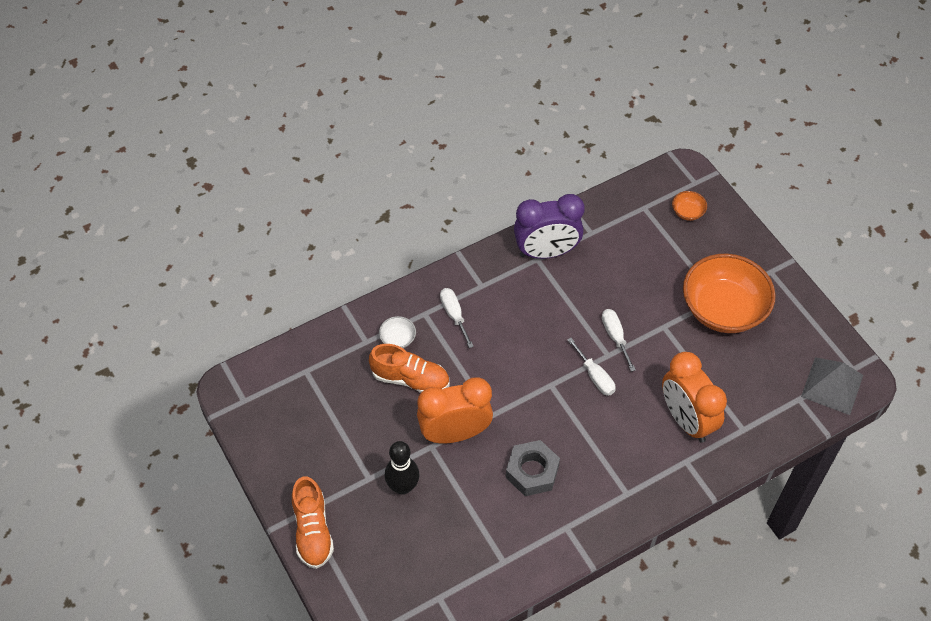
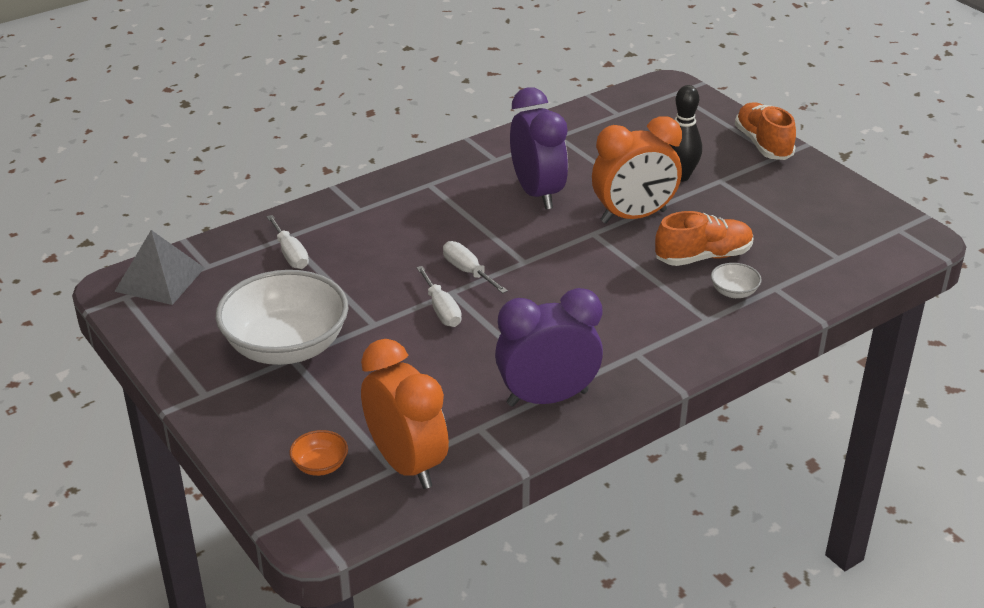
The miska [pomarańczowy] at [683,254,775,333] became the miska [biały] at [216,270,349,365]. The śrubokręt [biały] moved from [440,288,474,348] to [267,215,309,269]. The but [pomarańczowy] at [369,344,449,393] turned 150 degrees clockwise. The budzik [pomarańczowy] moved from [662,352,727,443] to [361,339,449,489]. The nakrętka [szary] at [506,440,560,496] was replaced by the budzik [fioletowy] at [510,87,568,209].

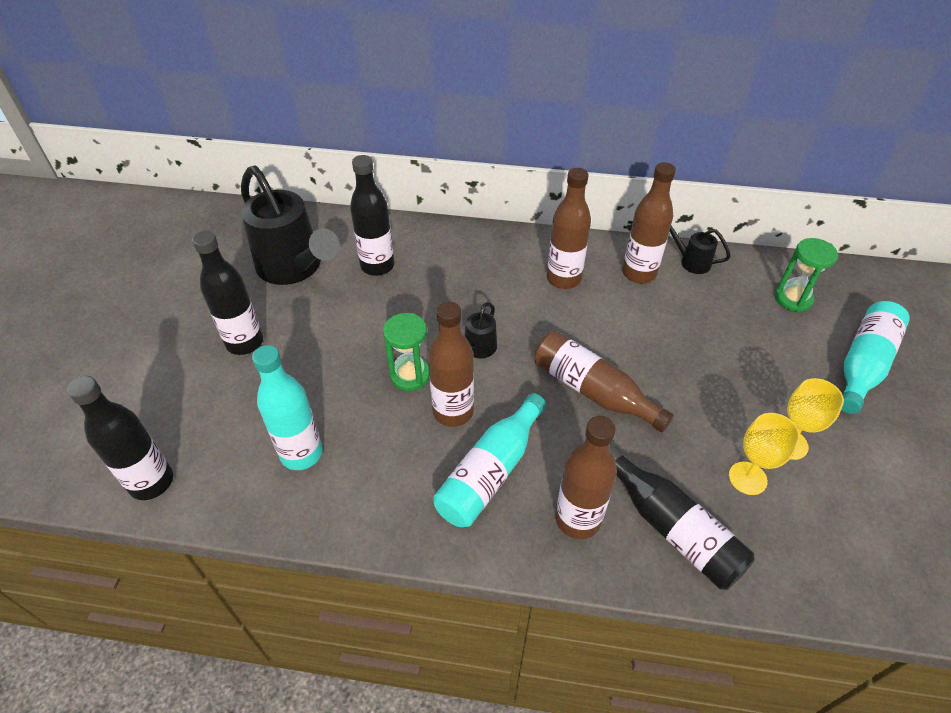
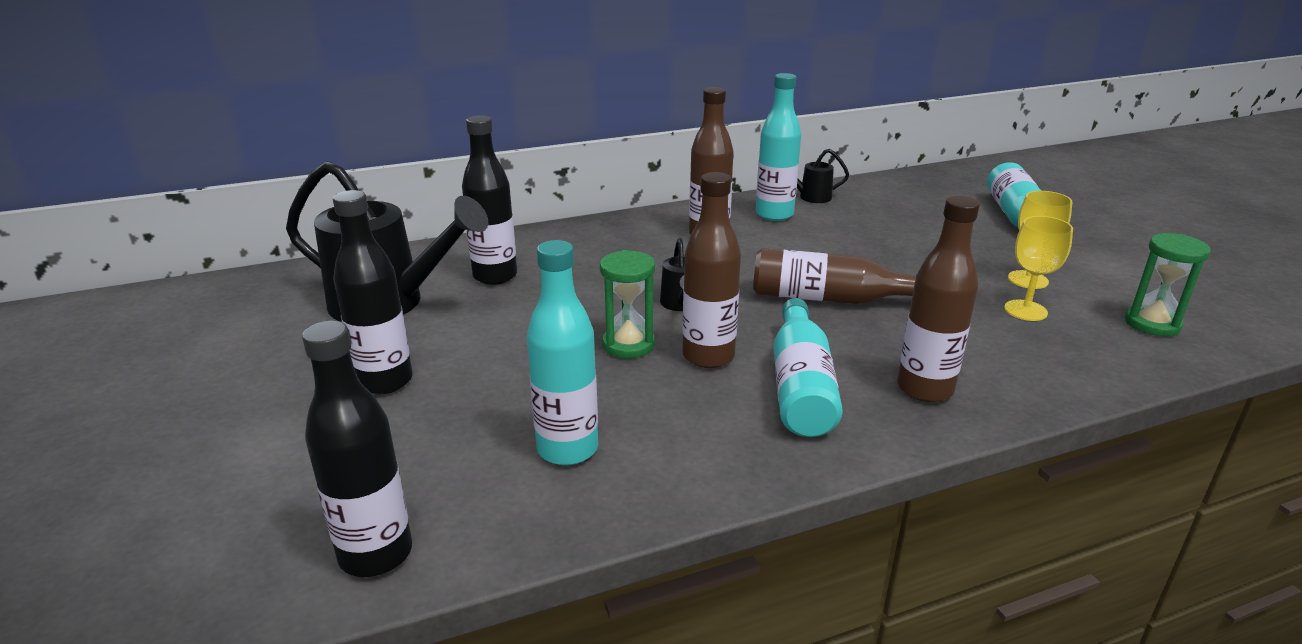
The butelka [brązowy] at [622,162,676,283] became the butelka [turkusowy] at [756,73,801,221]. The klepsydra [zielony] moved from [775,238,838,312] to [1125,233,1211,337]. The butelka [czarny] at [610,447,755,590] disappeared.

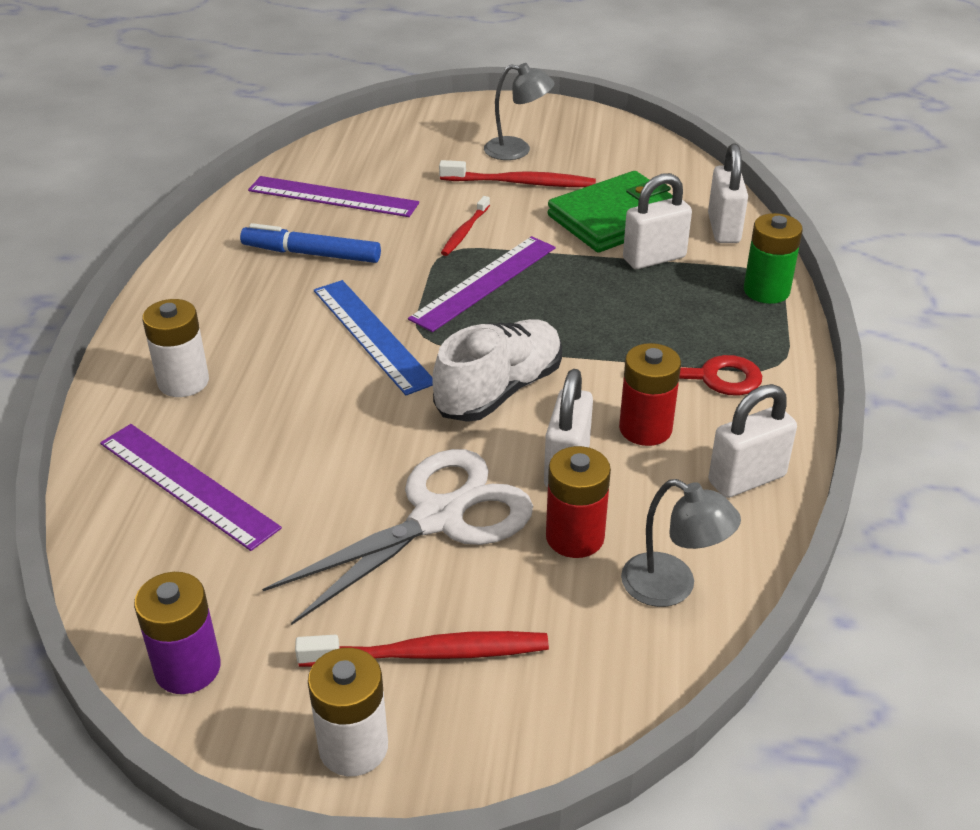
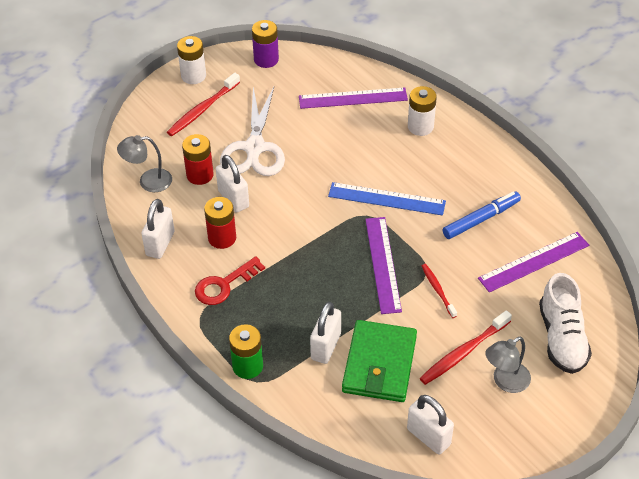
The kłódka [biały] moved from [708,144,748,243] to [407,395,454,455]. The but [biały] moved from [432,319,562,422] to [539,273,592,374].

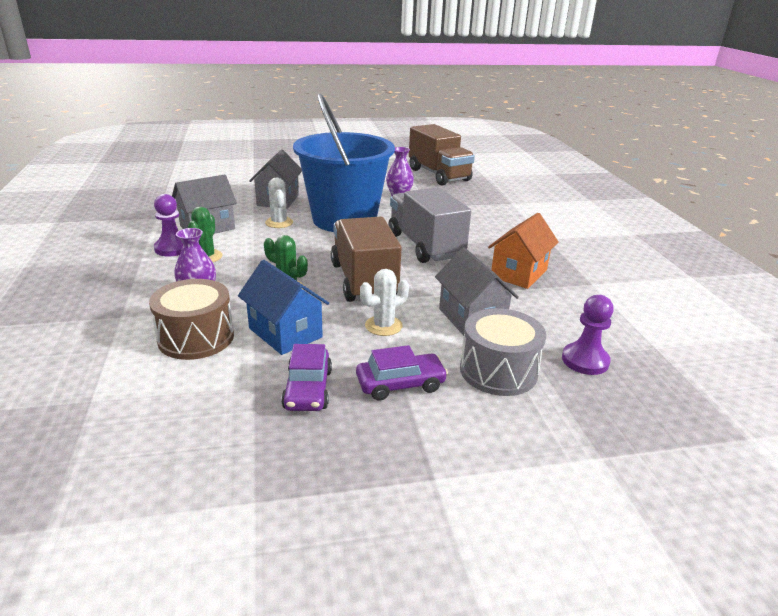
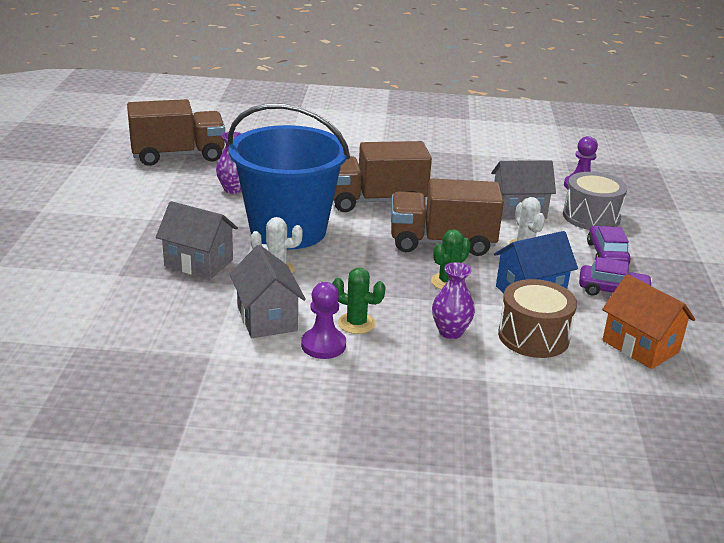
The ciężarówka [szary] at [388,187,471,263] became the ciężarówka [brązowy] at [333,141,432,212]. The domek [pomarańczowy] moved from [488,213,559,289] to [602,274,695,369].

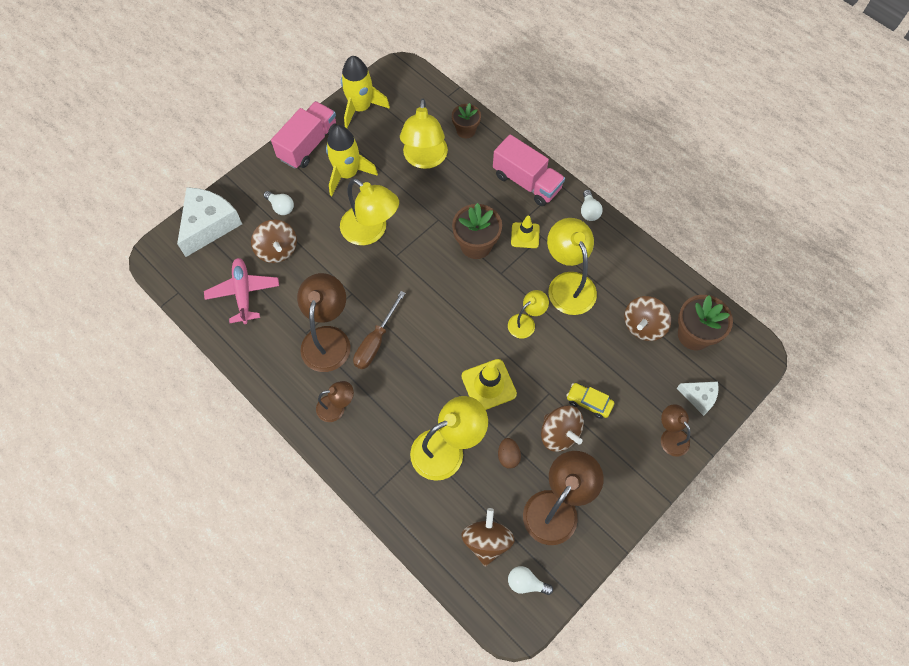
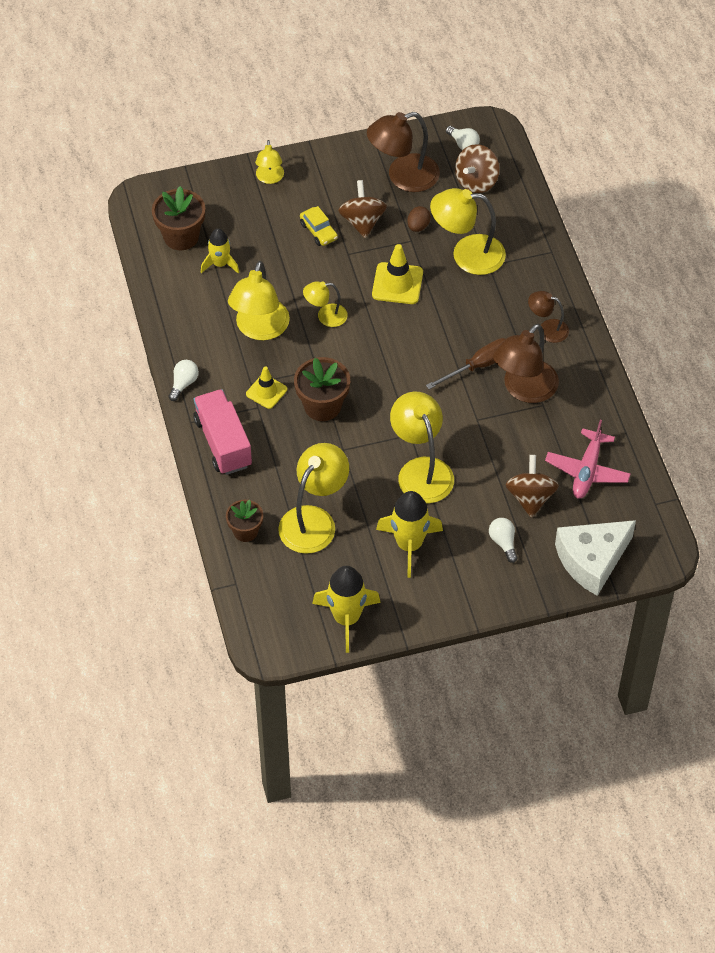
The ciężarówka [różowy] at [271,101,337,169] disappeared. The bączek [brązowy] at [624,296,671,341] was replaced by the rakieta [żółty] at [201,229,239,274]. The ser [biały] at [677,381,719,416] disappeared. The lampka [brązowy] at [661,404,690,457] became the lampka [żółty] at [255,140,284,184].

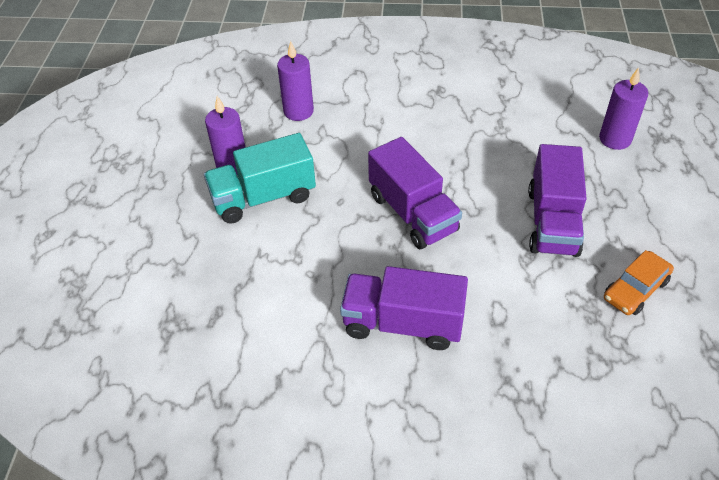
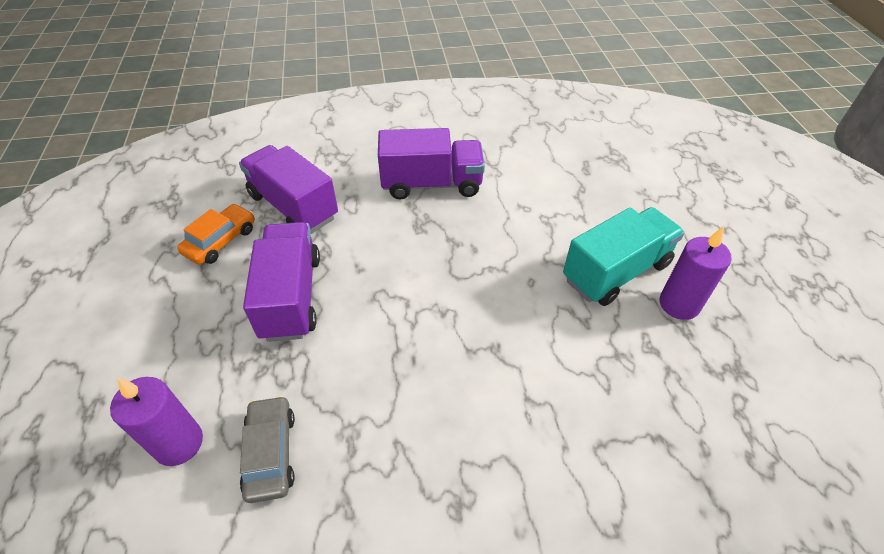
The świeca [fioletowy] at [277,41,314,121] disappeared. The ciężarówka [fioletowy] moved from [368,137,462,249] to [239,145,338,234]. The samochód [szary] at [240,395,295,503] appeared.

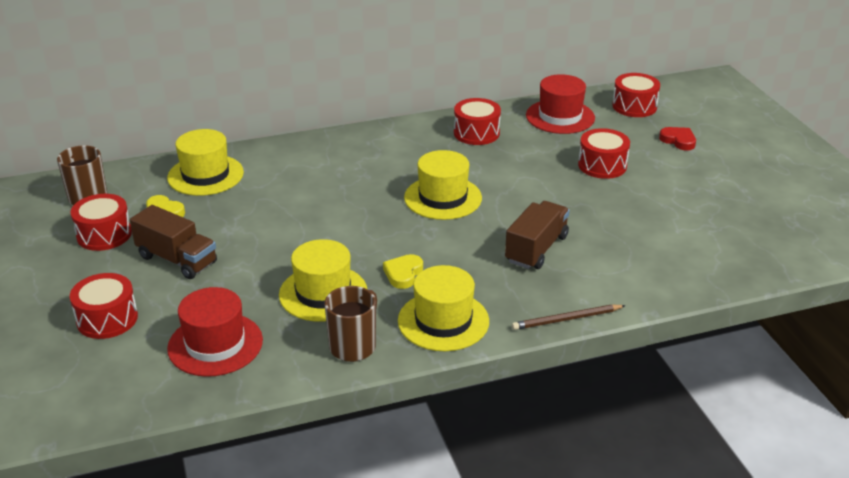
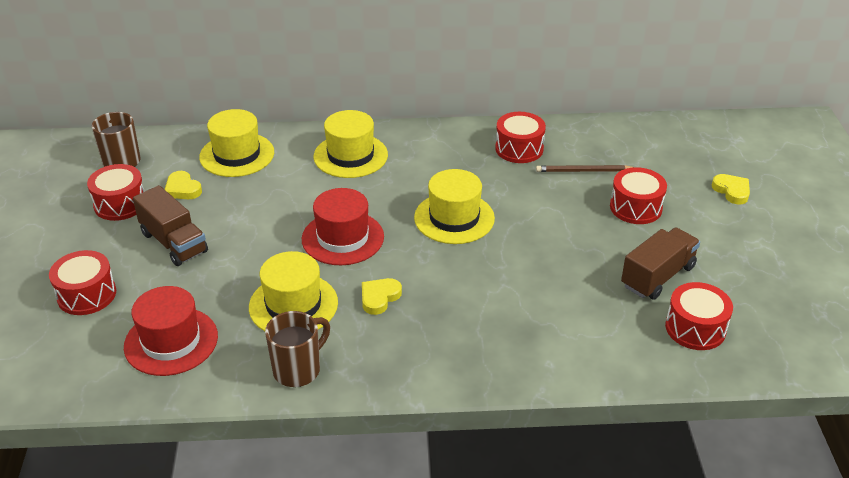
The bęben [czerwony] moved from [612,73,660,117] to [665,282,733,350]. The kapelusz [czerwony] moved from [526,74,595,134] to [302,188,384,265]. The serce [czerwony] at [659,127,696,151] became the serce [żółty] at [712,174,750,204]. The ciężarówka [brązowy] moved from [505,201,570,269] to [621,227,700,299]. The kapelusz [żółty] moved from [398,265,489,351] to [313,110,388,178]. The ołówek [brązowy] moved from [512,305,626,330] to [536,165,634,172].

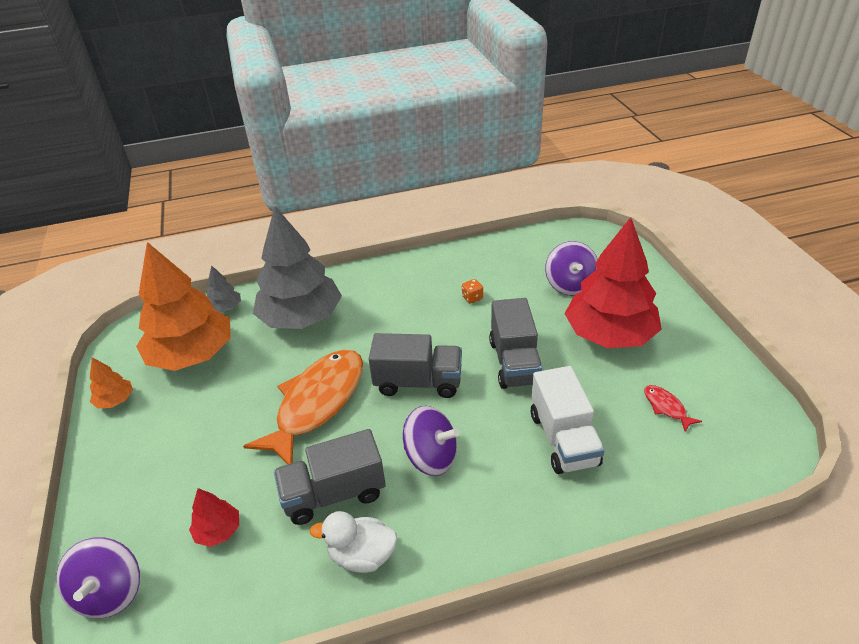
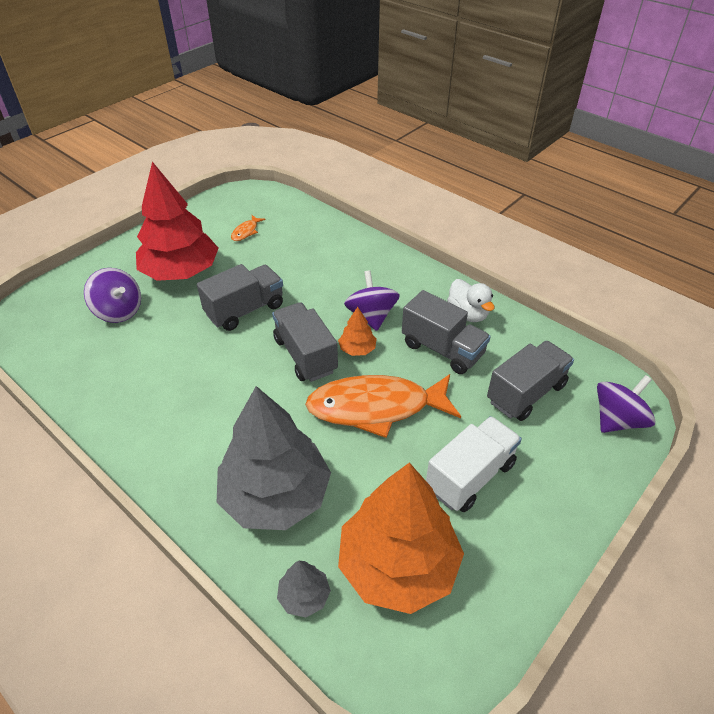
The bączek [fioletowy] at [545,241,598,296] turned 75 degrees clockwise. The kostka do gry [pomarańczowy] at [462,279,483,303] disappeared. The drzewko [pomarańczowy] moved from [90,357,133,408] to [338,307,377,356]. The ciężarówka [biały] moved from [531,366,605,474] to [426,416,522,512]. The ryba [czerwony] at [644,385,702,432] became the ryba [pomarańczowy] at [231,215,266,241]. The drzewko [czerwony] at [189,488,239,547] was replaced by the ciężarówka [szary] at [487,341,574,421].

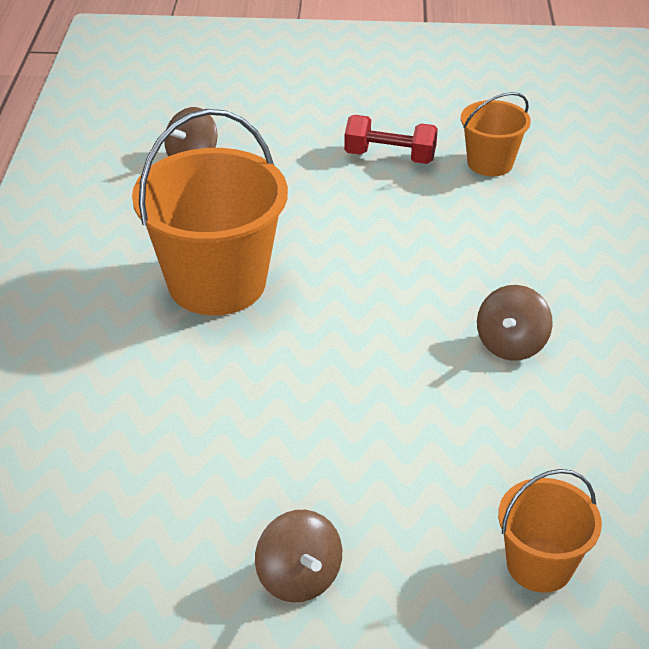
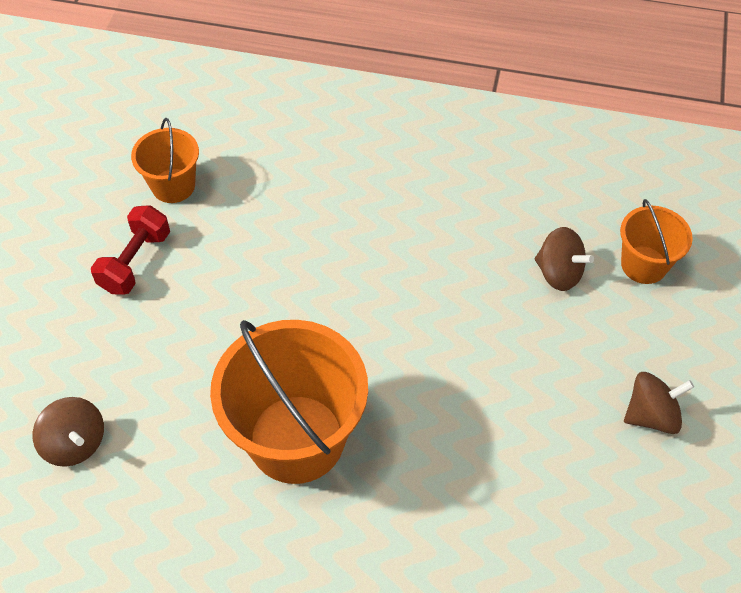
The bączek [brązowy] moved from [477,285,553,361] to [535,227,594,291].

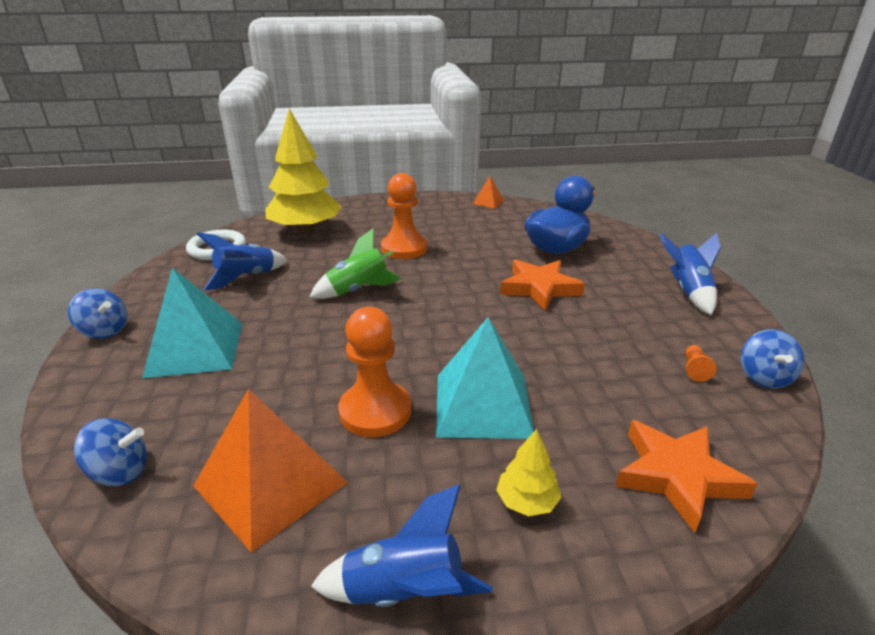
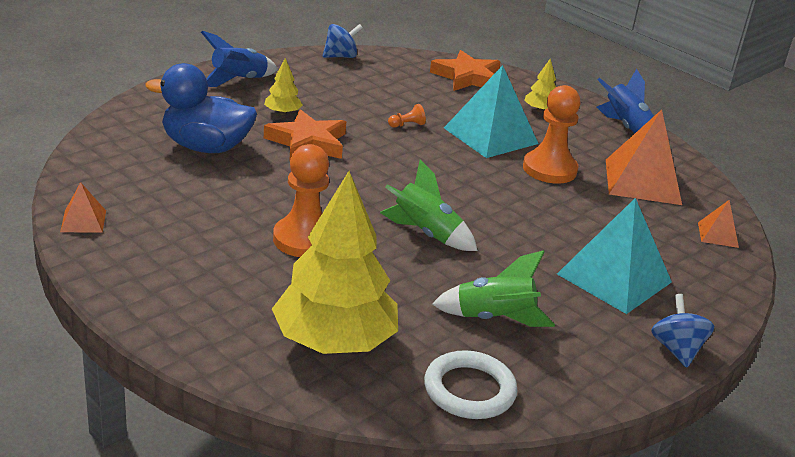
The rakieta [niebieski] at [197,232,287,291] became the rakieta [zielony] at [432,250,555,327]. The pionek [pomarańczowy] moved from [686,345,716,382] to [388,104,426,128]. The bączek [niebieski] at [74,418,147,486] was replaced by the piramida [pomarańczowy] at [698,200,739,248]. The drzewko [żółty] at [264,58,303,115] appeared.

